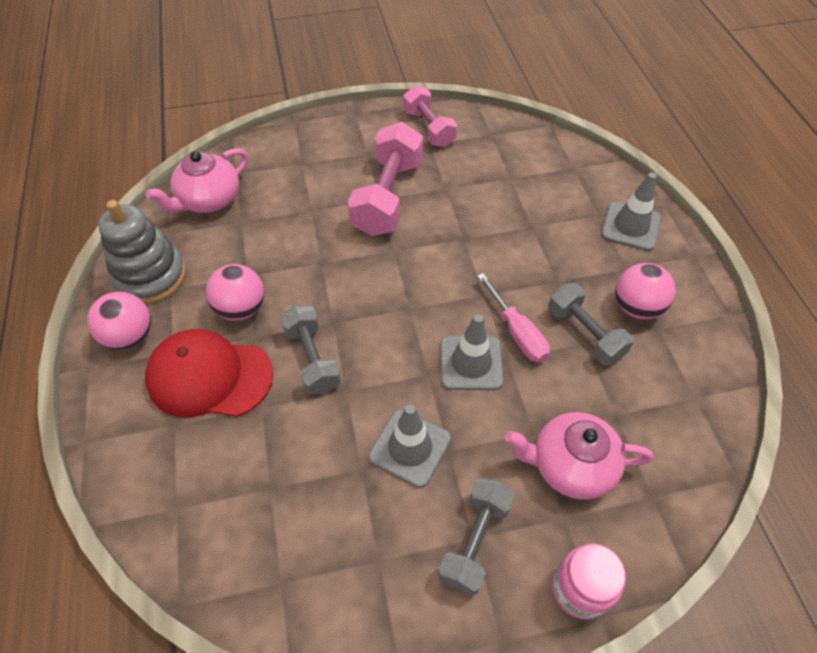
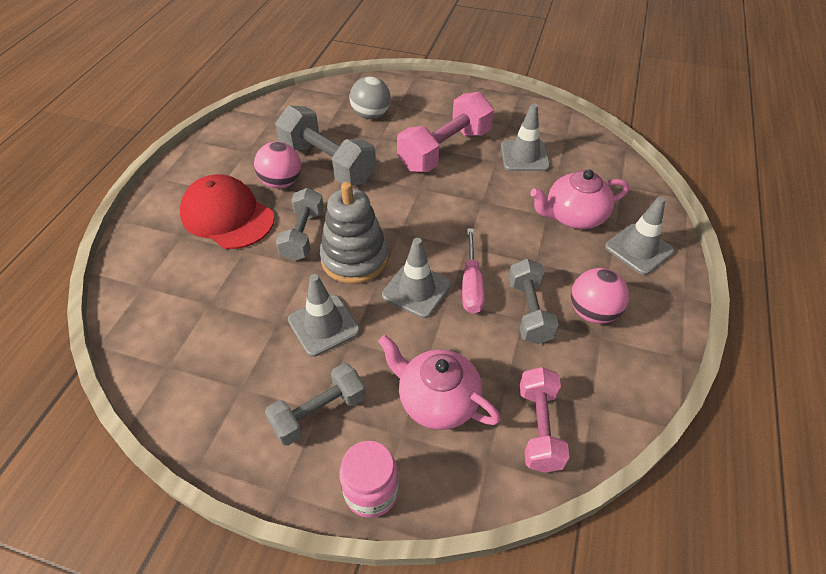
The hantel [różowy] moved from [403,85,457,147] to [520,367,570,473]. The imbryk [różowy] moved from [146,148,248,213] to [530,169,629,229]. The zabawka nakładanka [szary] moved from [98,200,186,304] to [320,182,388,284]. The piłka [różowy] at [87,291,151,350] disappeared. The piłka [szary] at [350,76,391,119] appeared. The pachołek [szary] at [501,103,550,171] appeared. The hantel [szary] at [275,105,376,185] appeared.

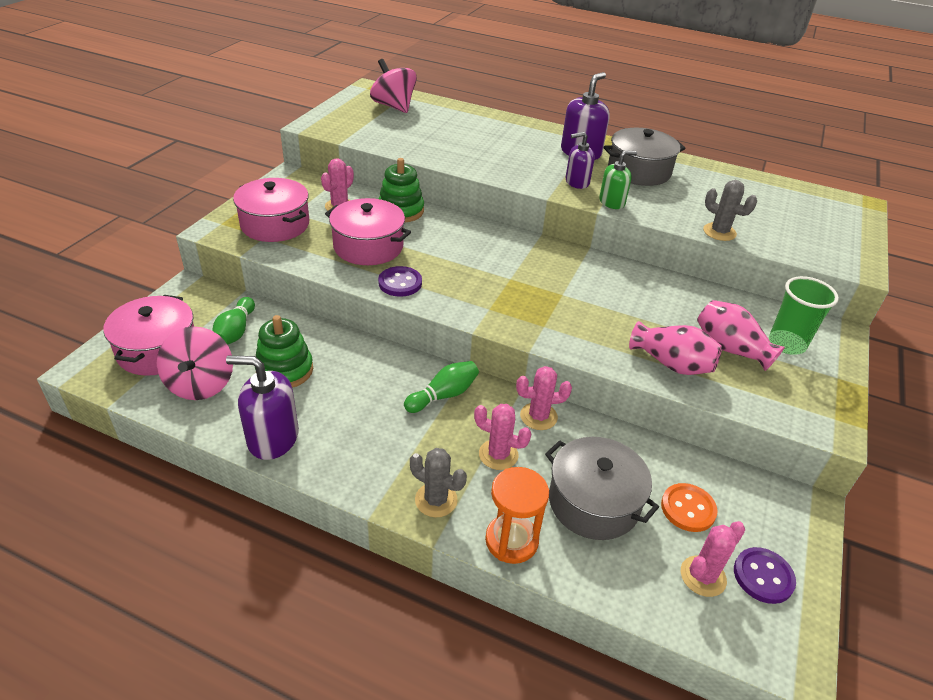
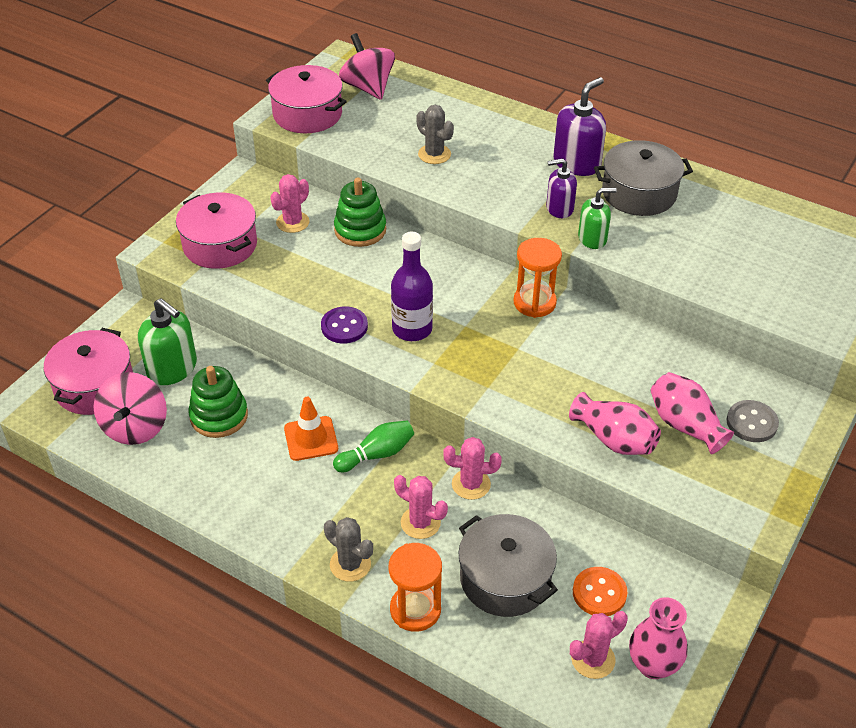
The kaktus [szary] moved from [703,180,757,241] to [416,105,454,164]. The garnek [różowy] moved from [325,198,411,265] to [266,65,347,133]. The szklanka [zielony] at [769,276,839,355] was replaced by the guzik [szary] at [727,400,779,442]. The kręgiel [zielony] at [212,297,255,345] was replaced by the dozownik mydła [zielony] at [138,298,197,385]. The dozownik mydła [fioletowy] at [226,356,299,460] disappeared. The guzik [fioletowy] at [734,547,796,604] was replaced by the wazon [różowy] at [629,597,688,679]. The butelka [fioletowy] at [391,232,433,341] appeared. The klepsydra [pomarańczowy] at [513,238,562,318] appeared. The pachołek [pomarańczowy] at [284,397,338,461] appeared.

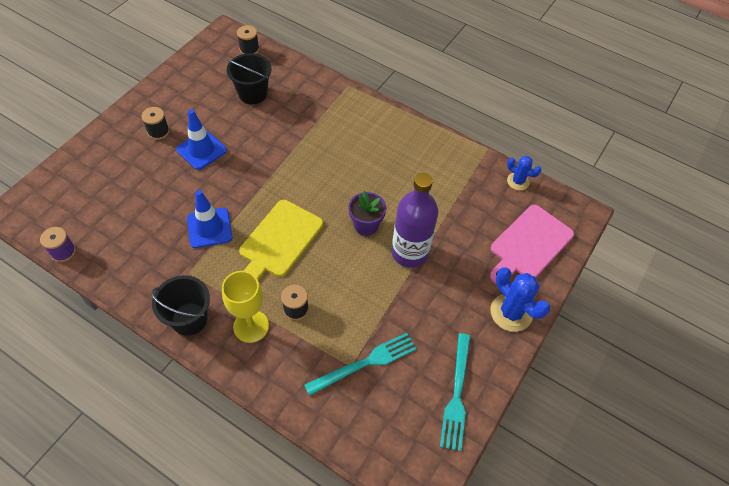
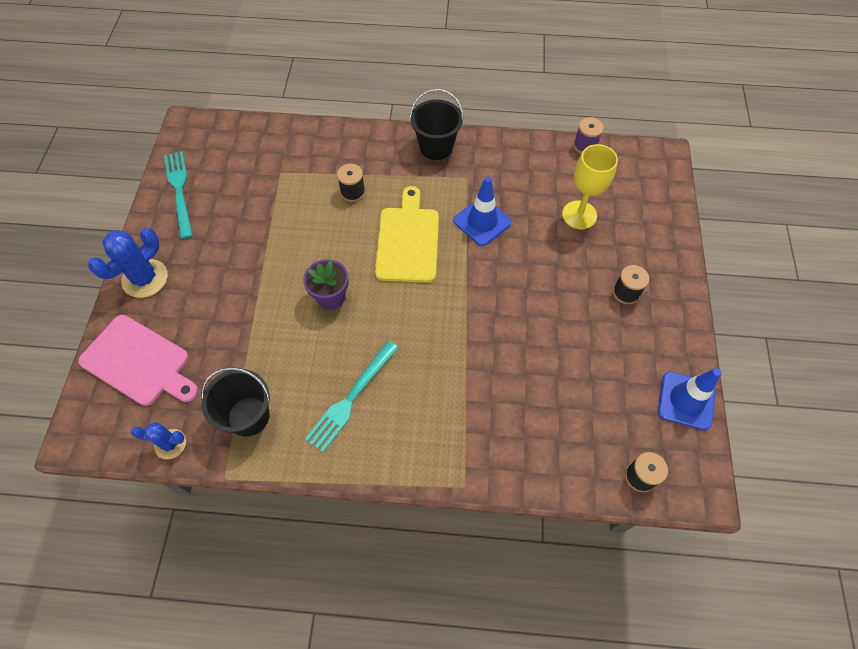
The wiadro [czarny] moved from [227,53,272,104] to [201,367,271,437]. The pachołek [niebieski] moved from [176,109,227,170] to [658,368,721,430]. The butelka [fioletowy] at [392,173,438,268] disappeared. The deska do krojenia [różowy] at [490,205,574,284] turned 105 degrees clockwise. The kaktus [niebieski] at [490,267,550,332] turned 75 degrees counterclockwise. The kielich [żółty] moved from [222,271,269,343] to [562,144,618,229]. The widelec [turkusowy] moved from [304,333,417,396] to [305,341,399,452].

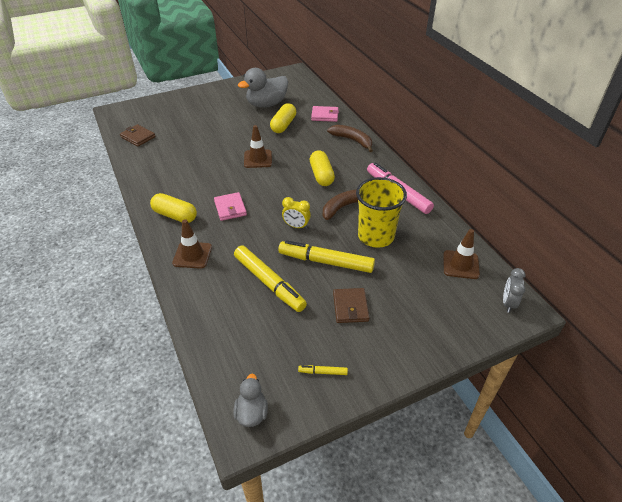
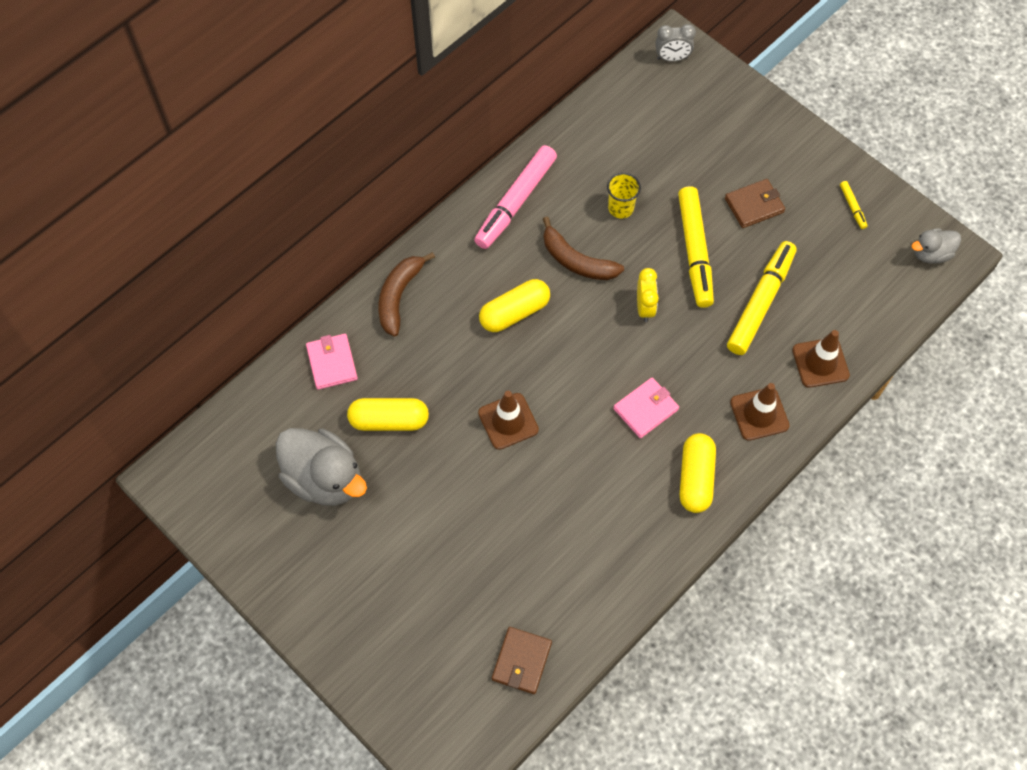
The szklanka [żółty] at [356,177,407,248] changed to 0.50 times the size. The pachołek [brązowy] moved from [443,229,480,279] to [792,330,850,388].

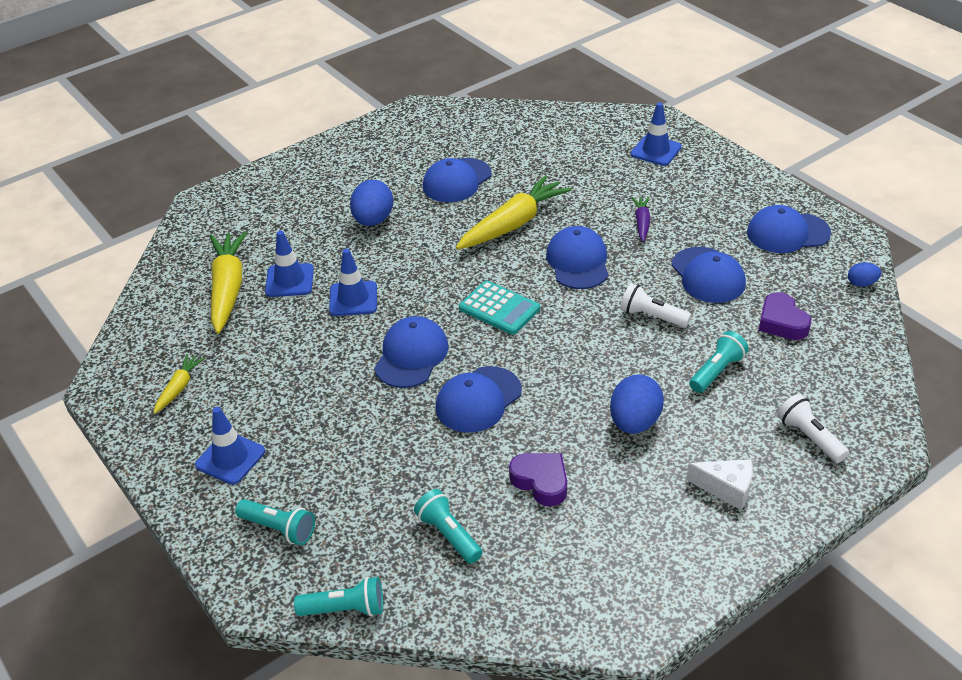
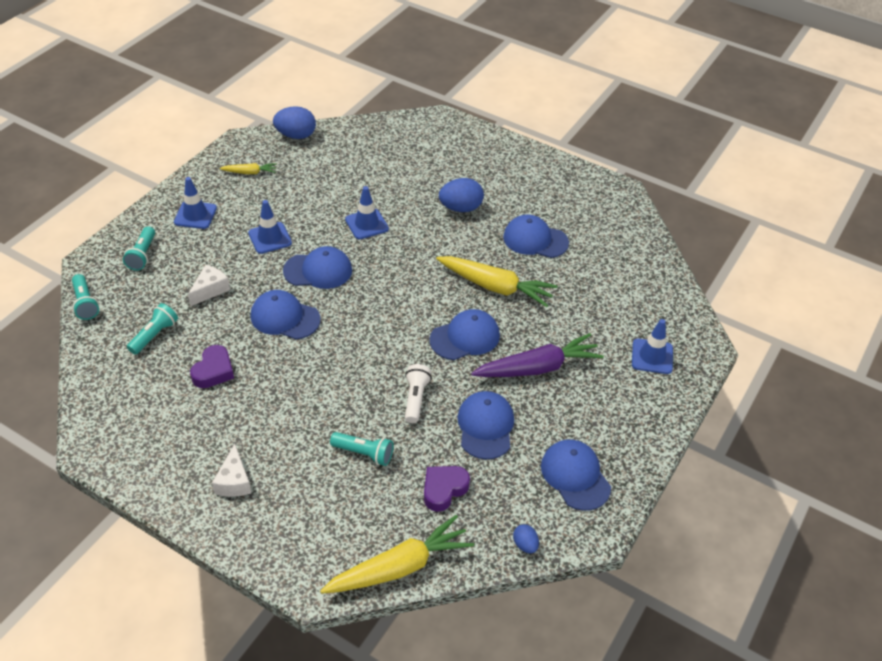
The marchewka [fioletowy] at [631,197,650,242] changed to 2.01 times the size. The marchewka [żółty] moved from [210,231,247,334] to [320,515,474,594]. The pachołek [niebieski] moved from [265,231,314,297] to [248,200,292,254]. The czapka [niebieski] at [671,247,746,303] turned 135 degrees clockwise. The kalkulator [turkusowy] at [459,281,540,335] disappeared. The jajko [niebieski] moved from [610,374,664,434] to [273,106,316,139]. The latarka [biały] at [777,394,849,463] disappeared. The ser [biały] at [188,265,230,306] appeared.

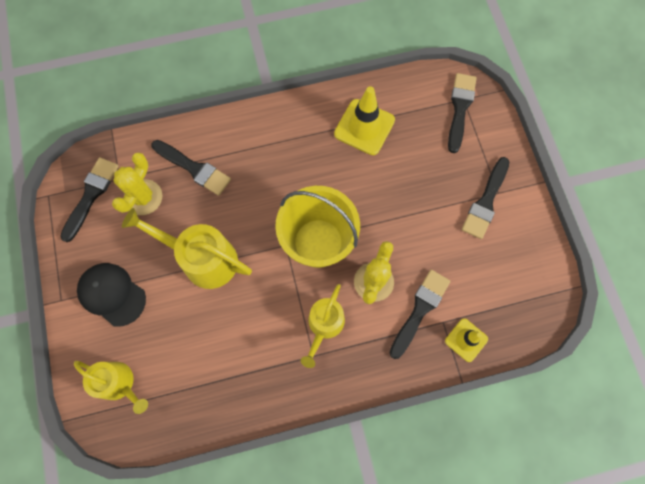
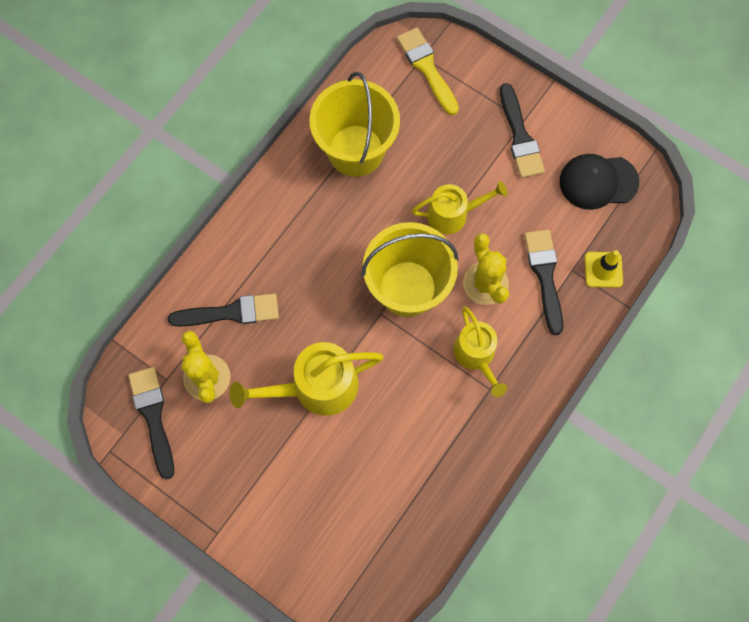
The pędzel [czarny] at [448,73,477,153] became the pędzel [żółty] at [397,28,459,115]. The pachołek [żółty] at [334,86,395,155] was replaced by the wiadro [żółty] at [309,72,400,177]. The czapka [czarny] moved from [77,263,146,327] to [560,154,639,210]. The konewka [żółty] moved from [74,361,148,414] to [412,181,507,235].

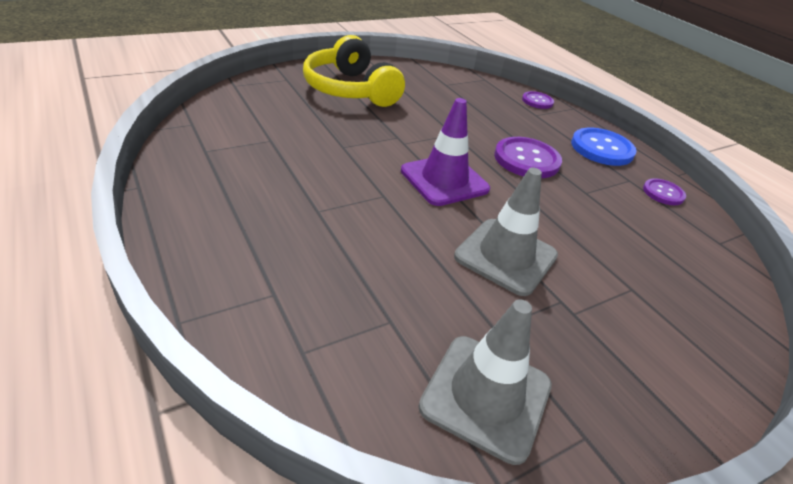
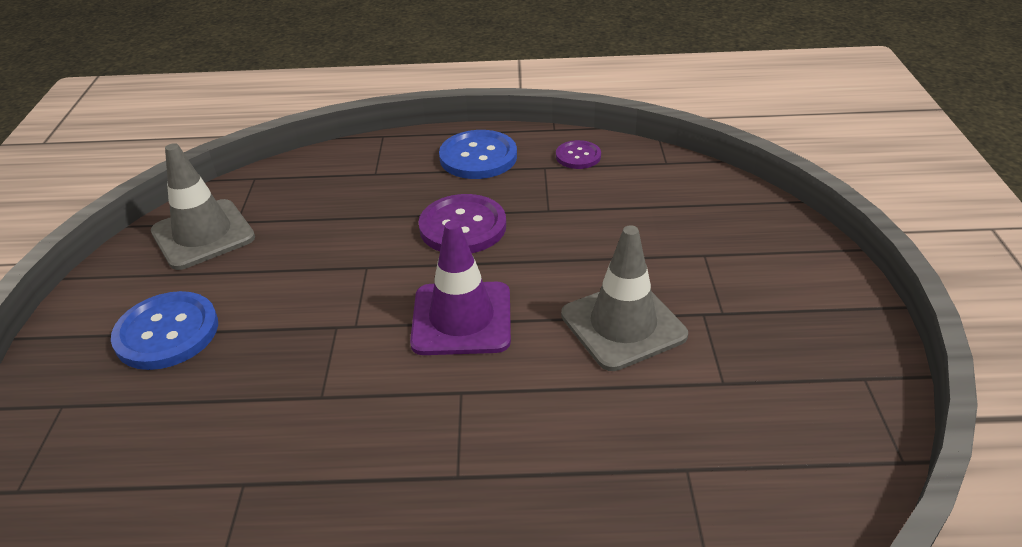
The słuchawki [żółty] at [303,35,405,107] was replaced by the guzik [niebieski] at [111,291,218,370]. The guzik [fioletowy] at [522,91,554,109] disappeared. The pachołek [szary] moved from [419,299,552,465] to [151,143,255,270].

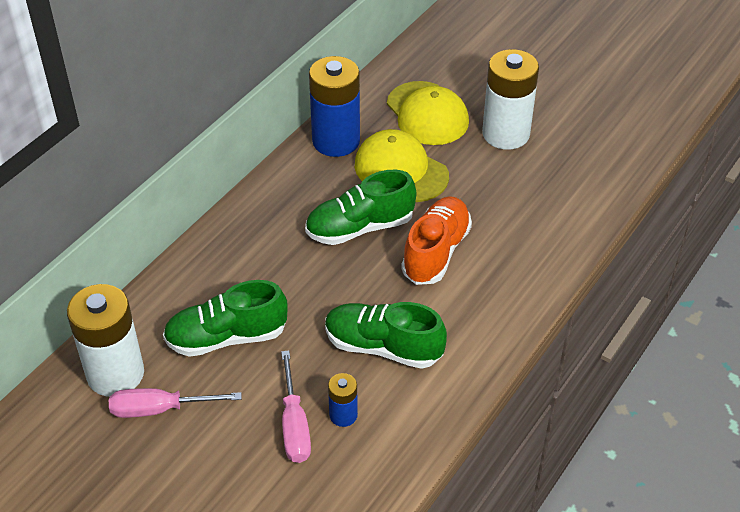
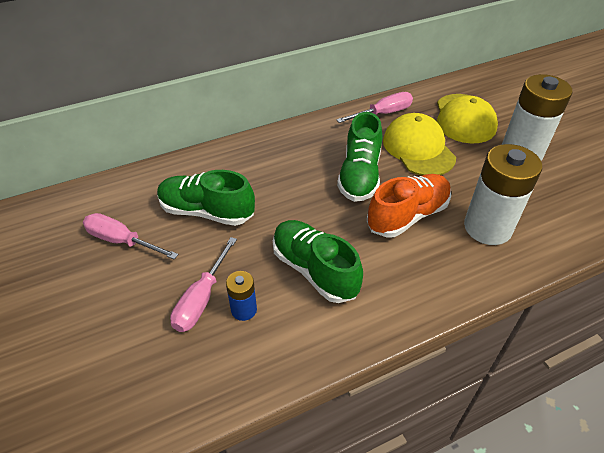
The bateria [niebieski] at [309,56,360,157] was replaced by the śrubokręt [różowy] at [336,92,413,123]. The but [zielony] at [305,170,416,245] turned 90 degrees counterclockwise. The bateria [biały] moved from [67,284,144,397] to [464,144,542,245].

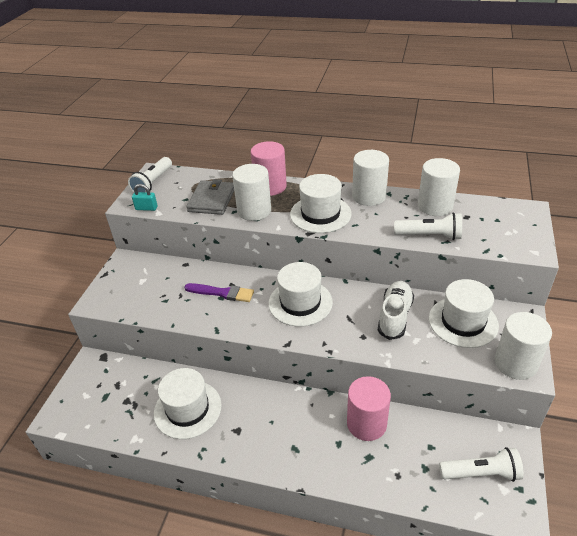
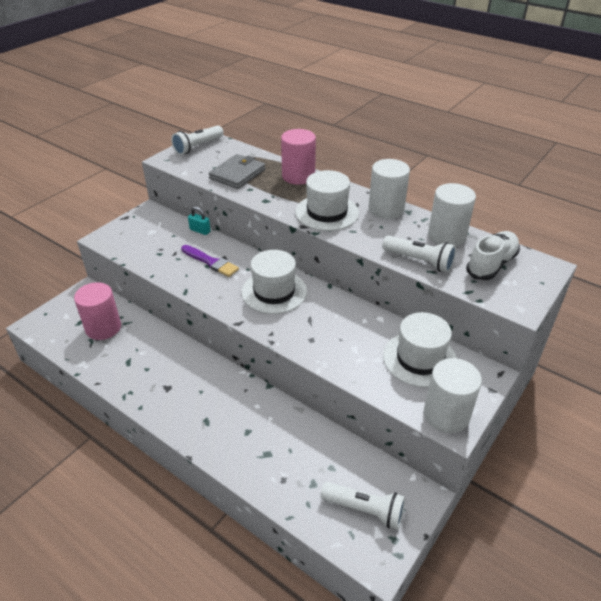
The walec [biały] at [232,164,271,221] disappeared. The kłódka [turkusowy] moved from [132,184,158,211] to [188,206,211,235]. The but [biały] moved from [378,281,414,340] to [466,231,520,280]. The kapelusz [biały] at [154,368,222,439] disappeared. The walec [różowy] moved from [347,376,391,441] to [74,282,121,340].

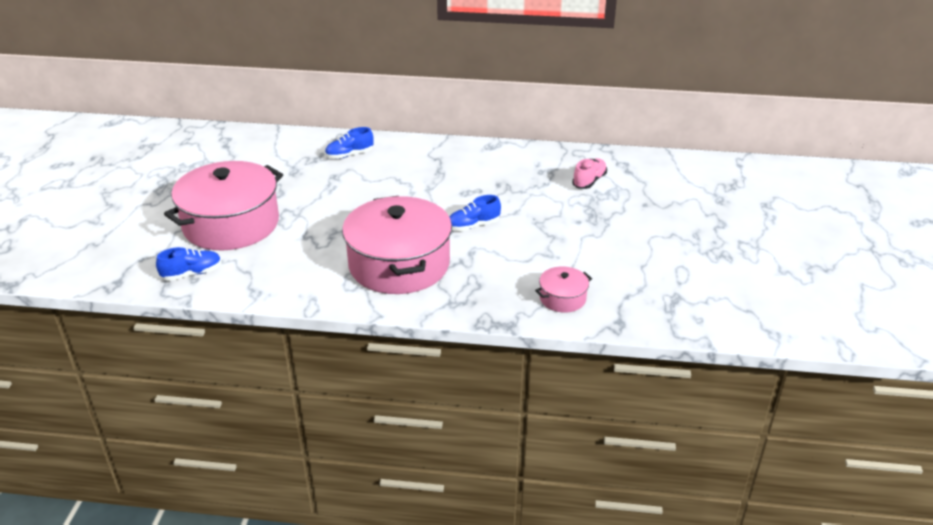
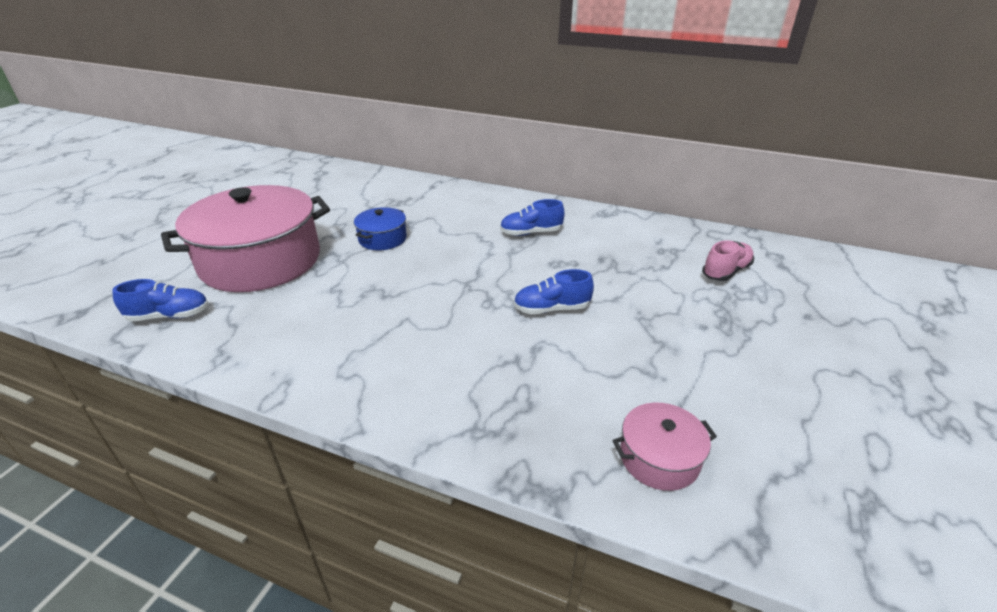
The but [niebieski] moved from [325,127,374,159] to [500,199,564,236]. The garnek [różowy] at [342,196,452,294] disappeared. The garnek [niebieski] at [354,207,407,250] appeared.

